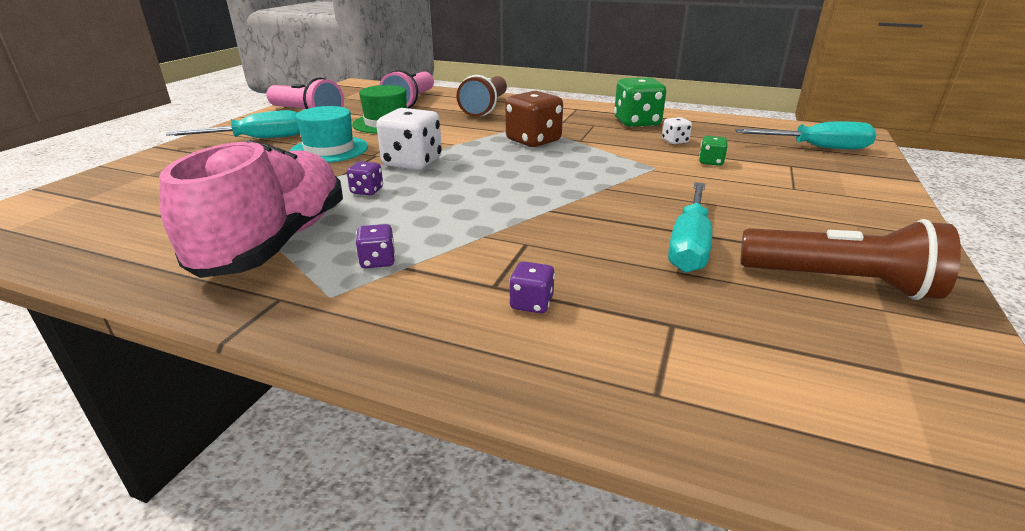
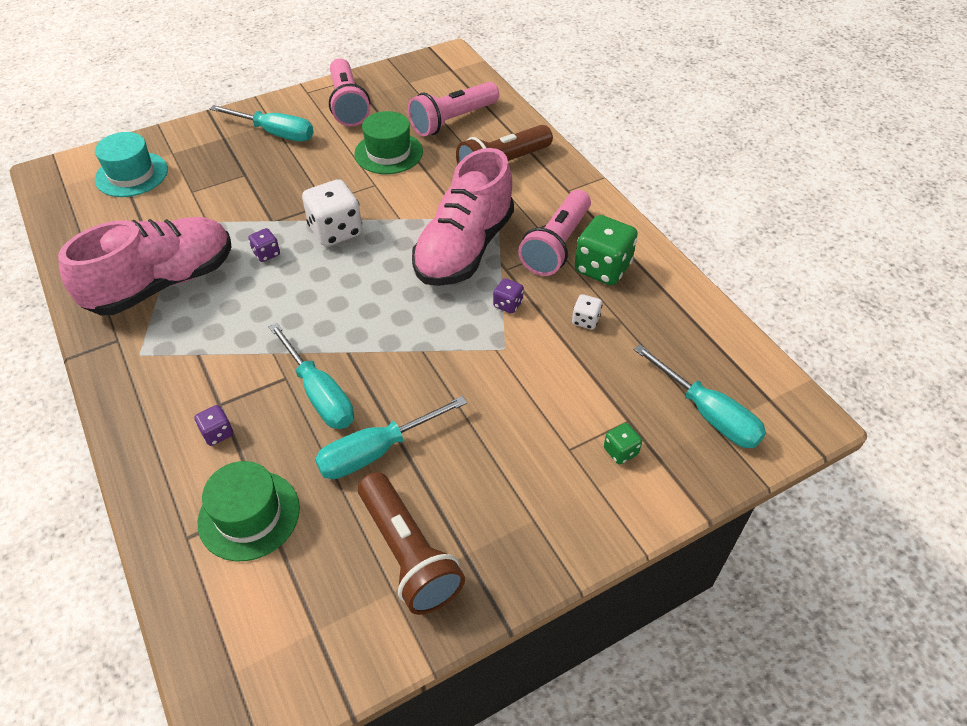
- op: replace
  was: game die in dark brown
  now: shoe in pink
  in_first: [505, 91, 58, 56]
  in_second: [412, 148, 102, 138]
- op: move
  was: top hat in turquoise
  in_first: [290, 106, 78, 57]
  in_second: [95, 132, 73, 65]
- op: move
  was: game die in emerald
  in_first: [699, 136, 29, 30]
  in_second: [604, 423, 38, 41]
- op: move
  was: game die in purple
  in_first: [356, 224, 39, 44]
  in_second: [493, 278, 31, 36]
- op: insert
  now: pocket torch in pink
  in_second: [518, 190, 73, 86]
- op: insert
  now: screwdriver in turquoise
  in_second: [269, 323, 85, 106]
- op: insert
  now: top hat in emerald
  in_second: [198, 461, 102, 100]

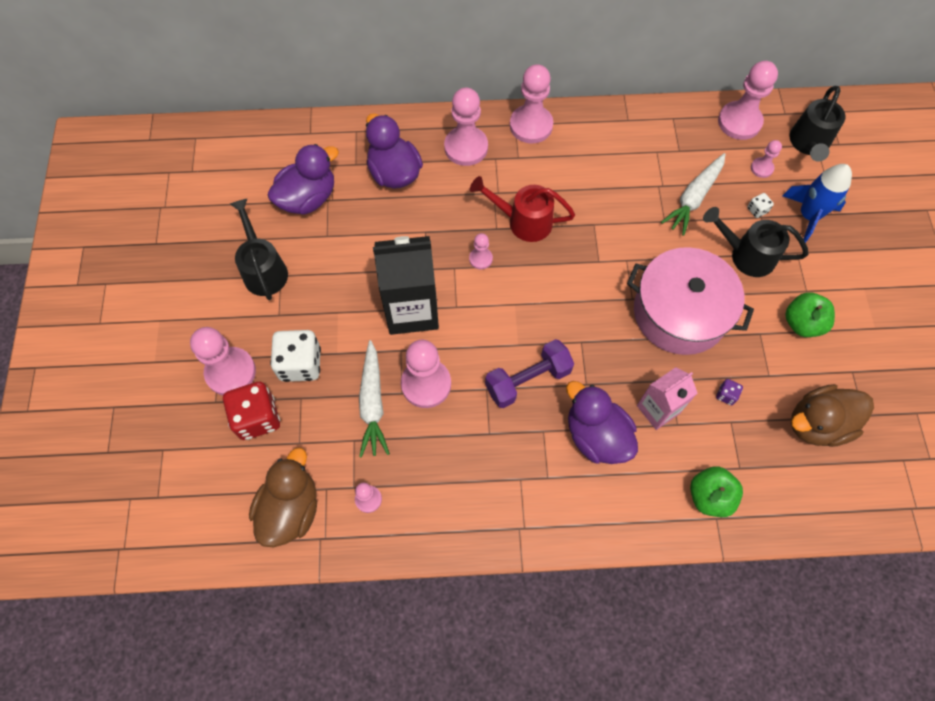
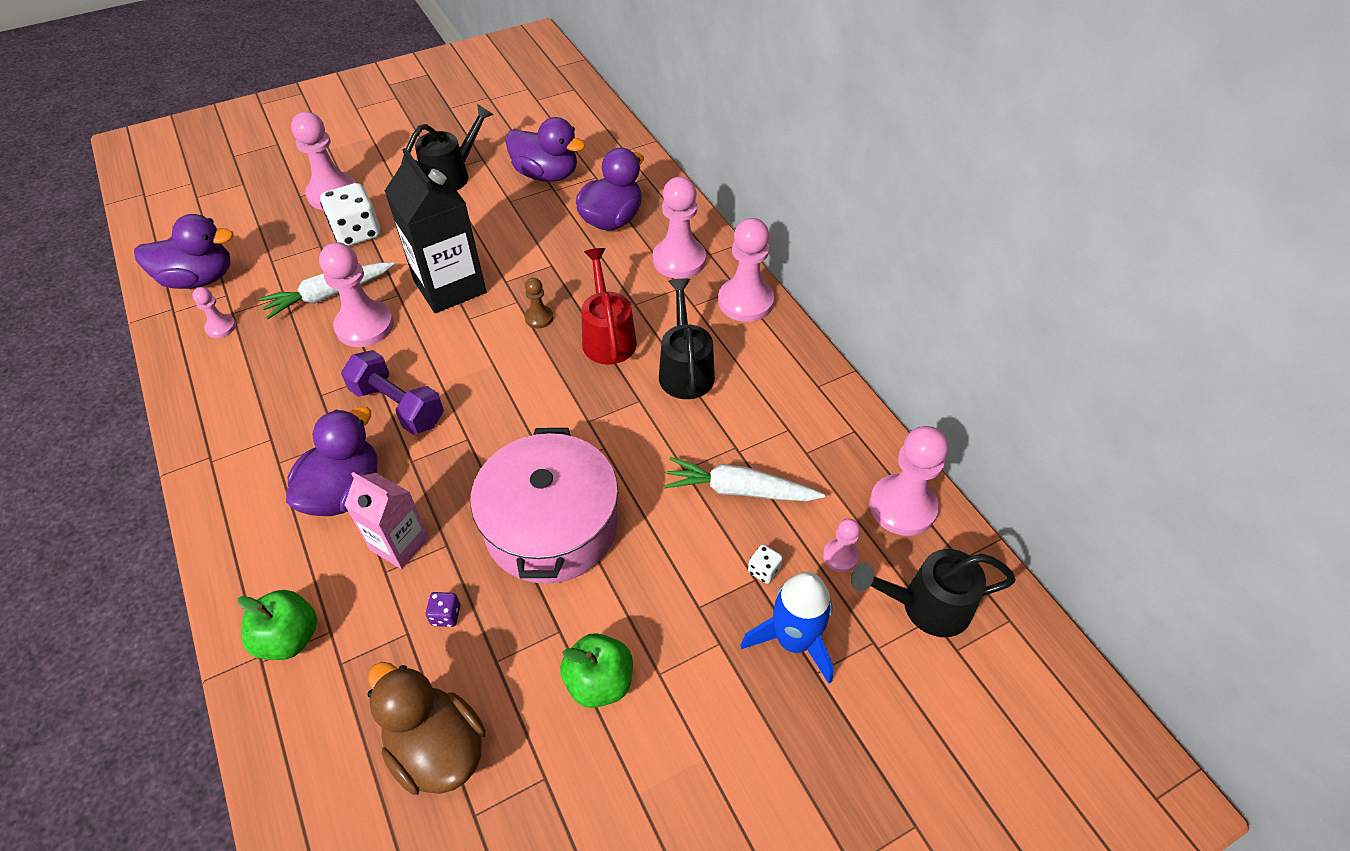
- op: move
  was: watering can in black
  in_first: [703, 207, 105, 70]
  in_second: [659, 279, 56, 120]
- op: recolor
  was: game pawn in pink
  now: game pawn in dark brown
  in_first: [469, 233, 24, 36]
  in_second: [524, 278, 29, 50]
- op: delete
  was: game die in scarlet
  in_first: [223, 382, 57, 58]
- op: recolor
  was: toy duck in dark brown
  now: toy duck in purple
  in_first: [249, 448, 68, 99]
  in_second: [134, 214, 100, 75]

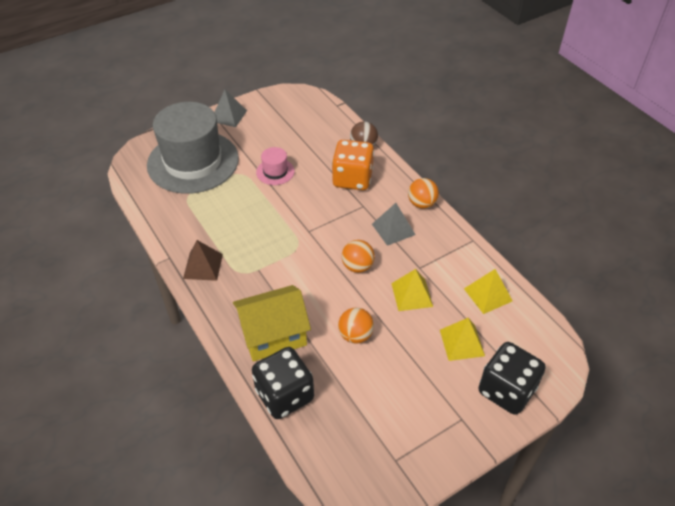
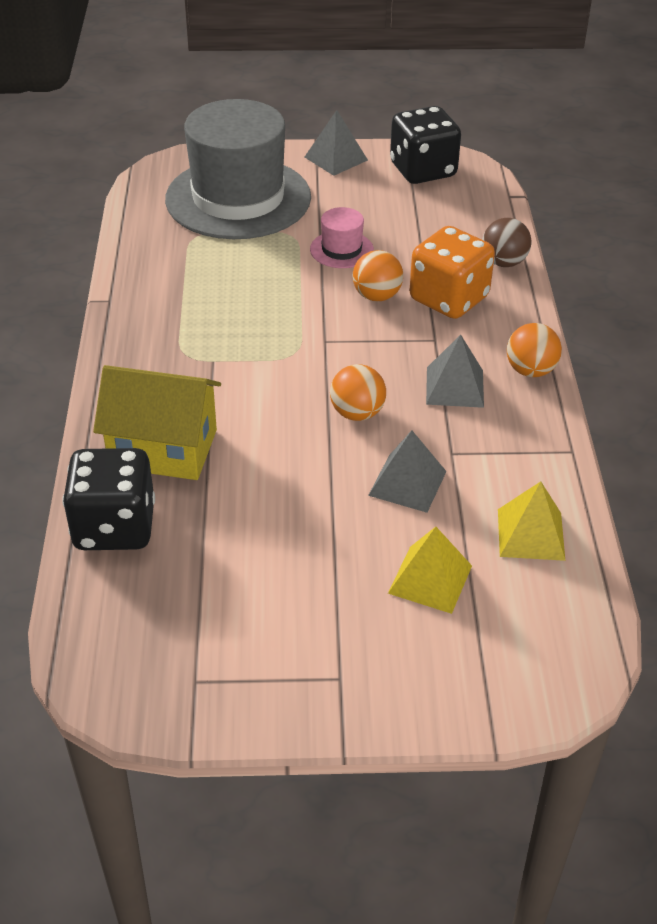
- op: delete
  was: pyramid in dark brown
  in_first: [183, 240, 40, 41]
- op: recolor
  was: pyramid in bright yellow
  now: pyramid in gray
  in_first: [391, 269, 42, 42]
  in_second: [368, 430, 79, 83]
- op: move
  was: ball in orange
  in_first: [338, 308, 36, 35]
  in_second: [353, 250, 50, 51]
- op: move
  was: game die in black
  in_first: [479, 342, 66, 73]
  in_second: [390, 106, 71, 78]

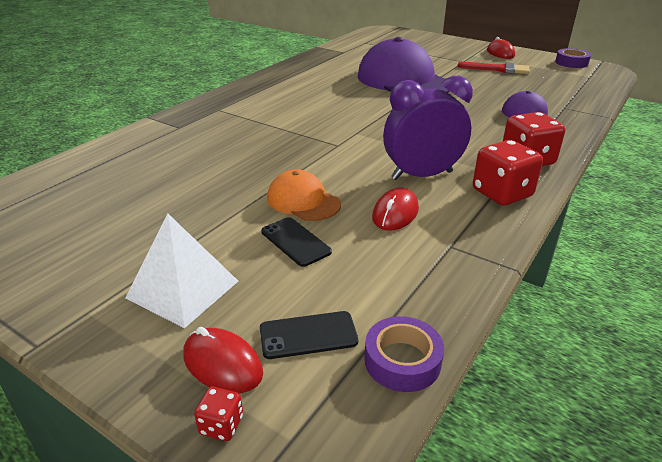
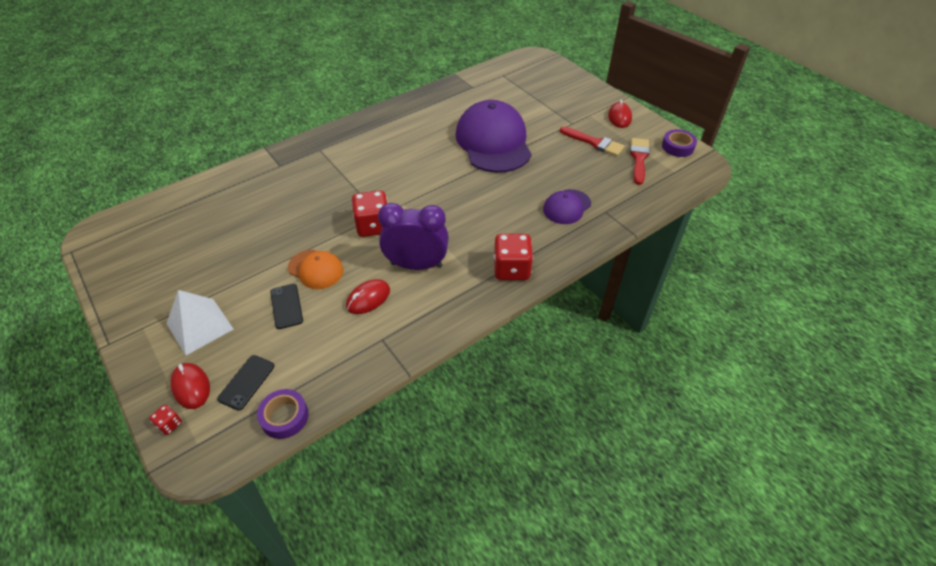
- op: move
  was: game die in scarlet
  in_first: [473, 140, 70, 66]
  in_second: [352, 190, 35, 47]
- op: rotate
  was: peaked cap in orange
  in_first: [267, 169, 74, 52]
  in_second: [288, 249, 55, 40]
  clockwise: 150
- op: rotate
  was: smartphone in black
  in_first: [260, 311, 98, 48]
  in_second: [217, 355, 58, 56]
  clockwise: -75
- op: insert
  now: brush in scarlet
  in_second: [630, 138, 20, 47]

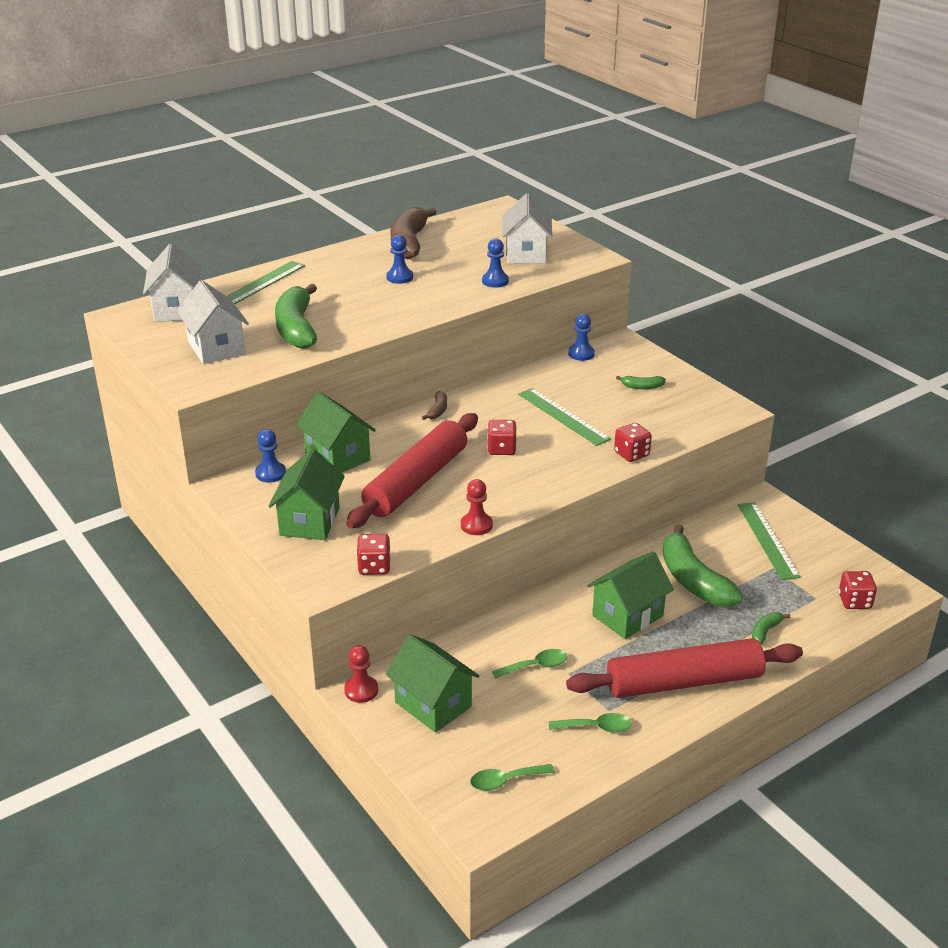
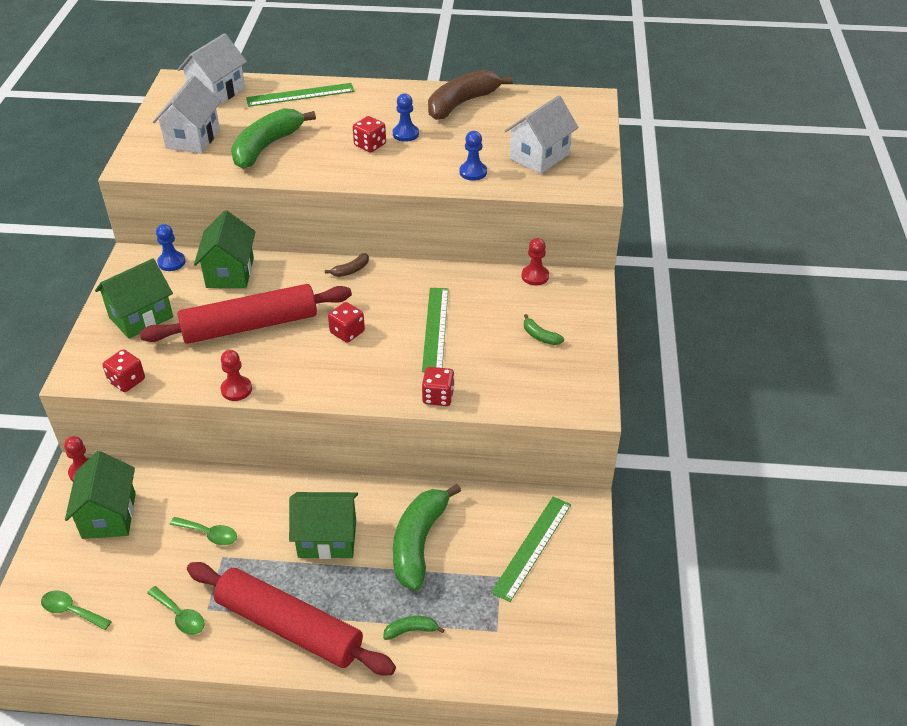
- op: recolor
  was: game pawn in cobalt
  now: game pawn in scarlet
  in_first: [568, 314, 27, 47]
  in_second: [522, 238, 27, 47]
- op: move
  was: game die in scarlet
  in_first: [839, 571, 38, 38]
  in_second: [353, 116, 33, 36]

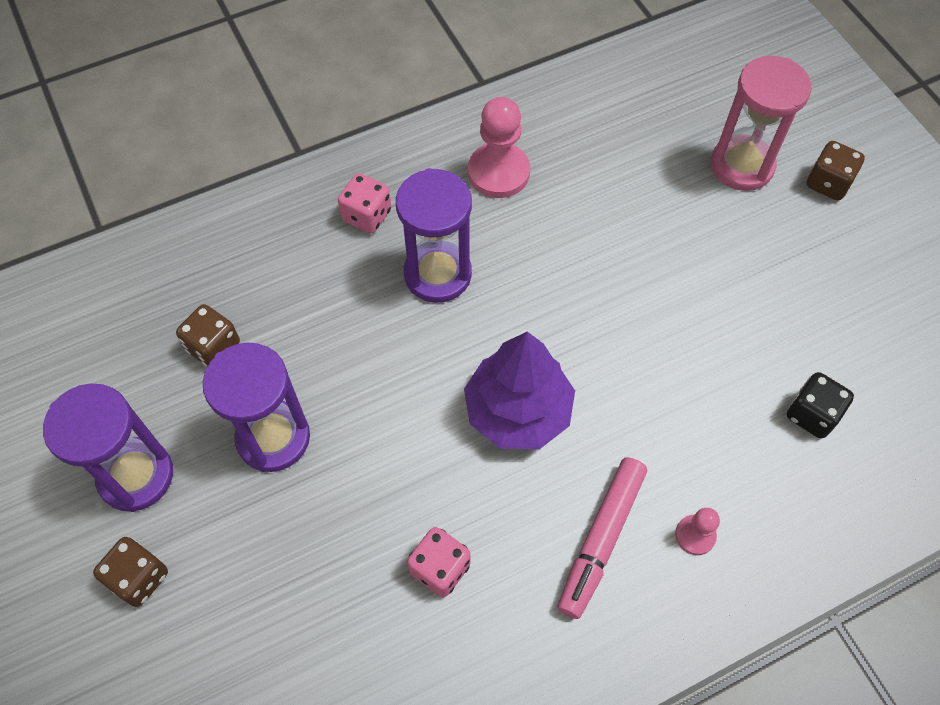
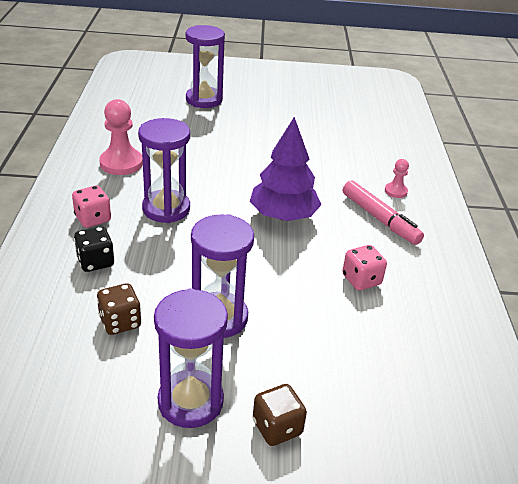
- op: recolor
  was: sandglass in pink
  now: sandglass in purple
  in_first: [710, 56, 101, 135]
  in_second: [185, 25, 40, 83]
- op: delete
  was: game die in dark brown
  in_first: [807, 141, 58, 59]
- op: move
  was: game die in black
  in_first: [787, 372, 67, 67]
  in_second: [74, 226, 40, 46]

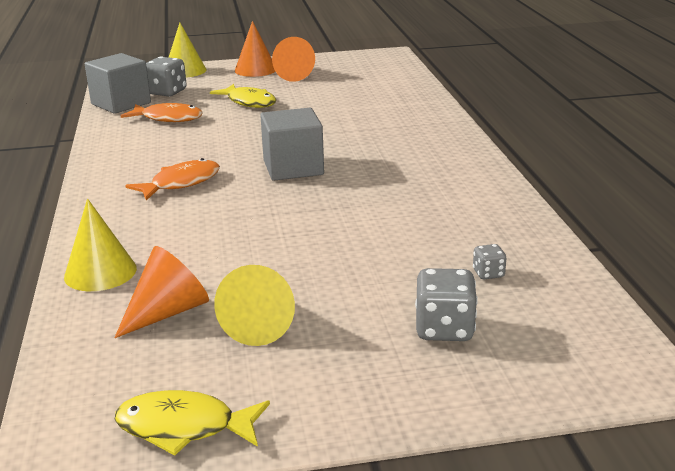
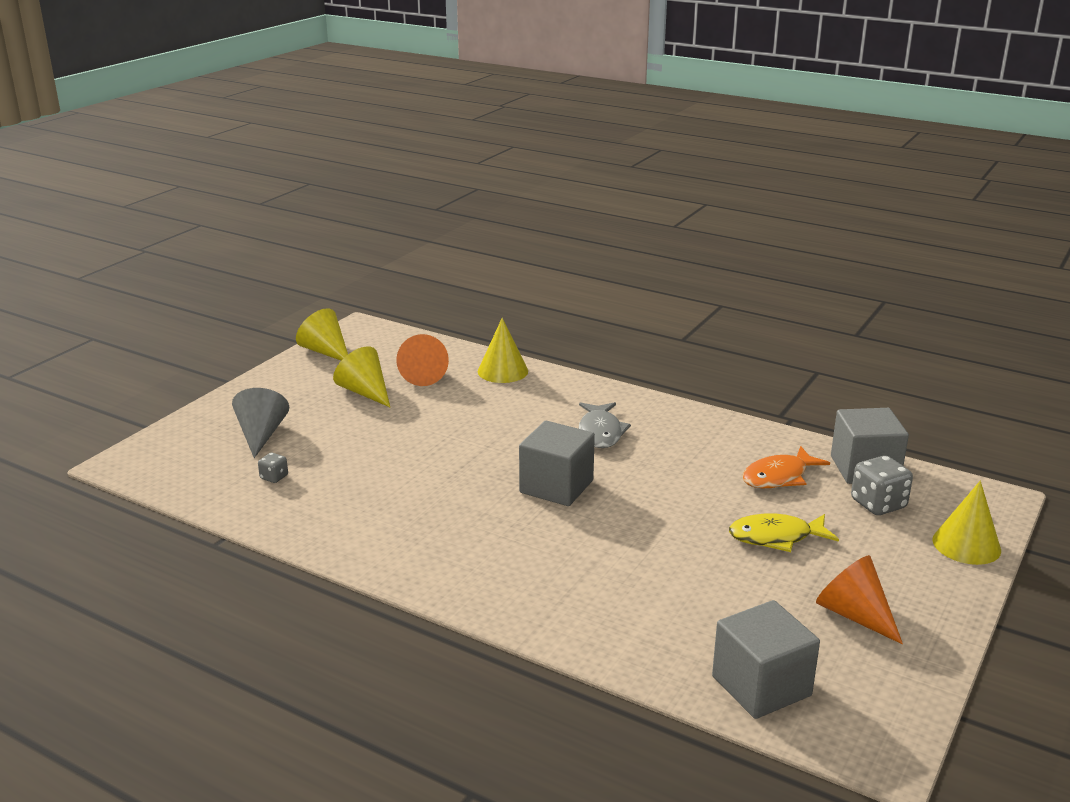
- op: delete
  was: solid cone in orange
  in_first: [235, 21, 40, 56]
- op: recolor
  was: fish figure in orange
  now: fish figure in gray
  in_first: [125, 158, 95, 43]
  in_second: [579, 402, 52, 46]
- op: replace
  was: game die in gray
  now: solid cone in gray
  in_first: [415, 268, 63, 73]
  in_second: [232, 388, 57, 70]
- op: replace
  was: fish figure in bright yellow
  now: solid cone in bright yellow
  in_first: [115, 390, 155, 66]
  in_second: [296, 308, 52, 52]
- op: insert
  now: cube in gray
  in_second: [712, 600, 108, 119]

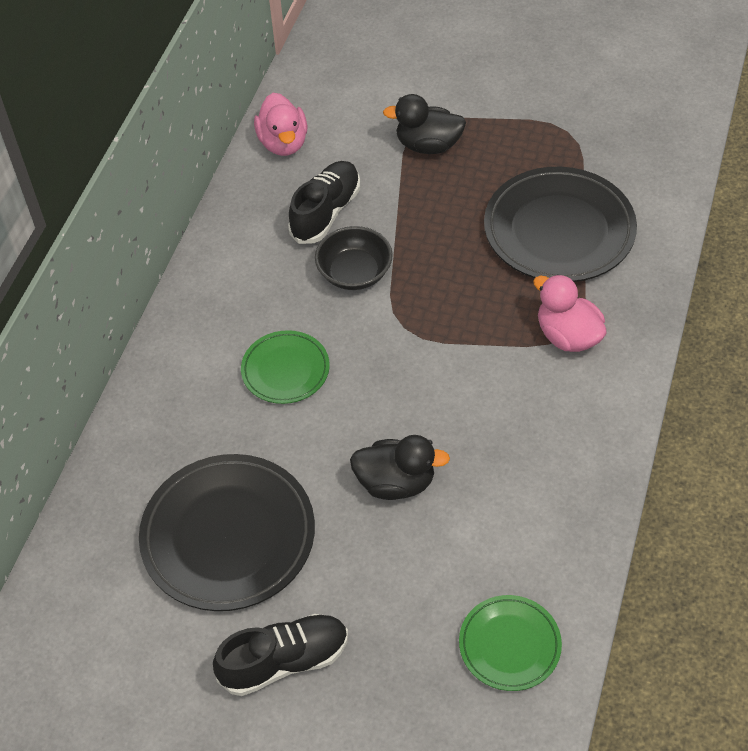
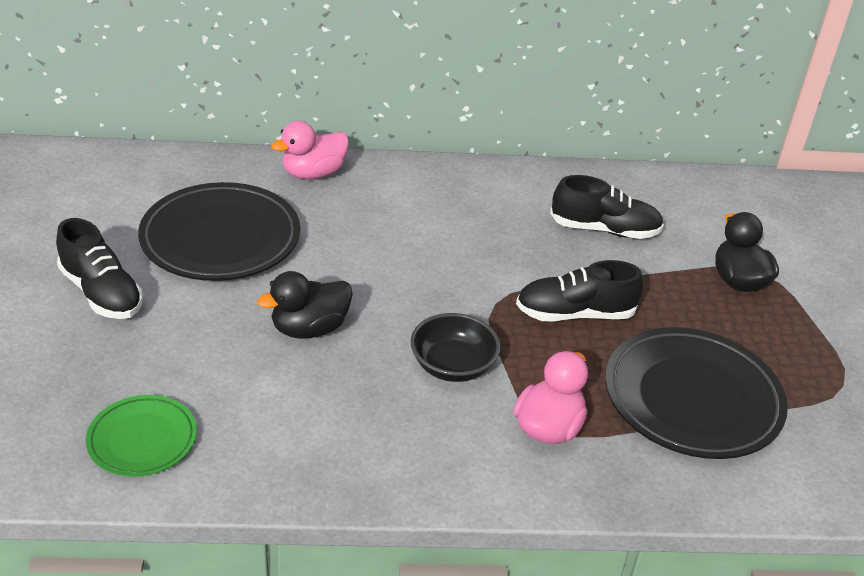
- op: move
  was: toy duck in pink
  in_first: [254, 93, 54, 63]
  in_second: [271, 121, 78, 58]
- op: move
  was: deep dish in black
  in_first: [315, 226, 78, 64]
  in_second: [410, 313, 91, 69]
- op: delete
  was: plate in emerald
  in_first: [241, 330, 89, 74]
- op: rotate
  was: toy duck in black
  in_first: [350, 435, 100, 65]
  in_second: [257, 271, 96, 68]
  clockwise: 75
- op: insert
  now: shoe in black
  in_second: [516, 260, 127, 61]

